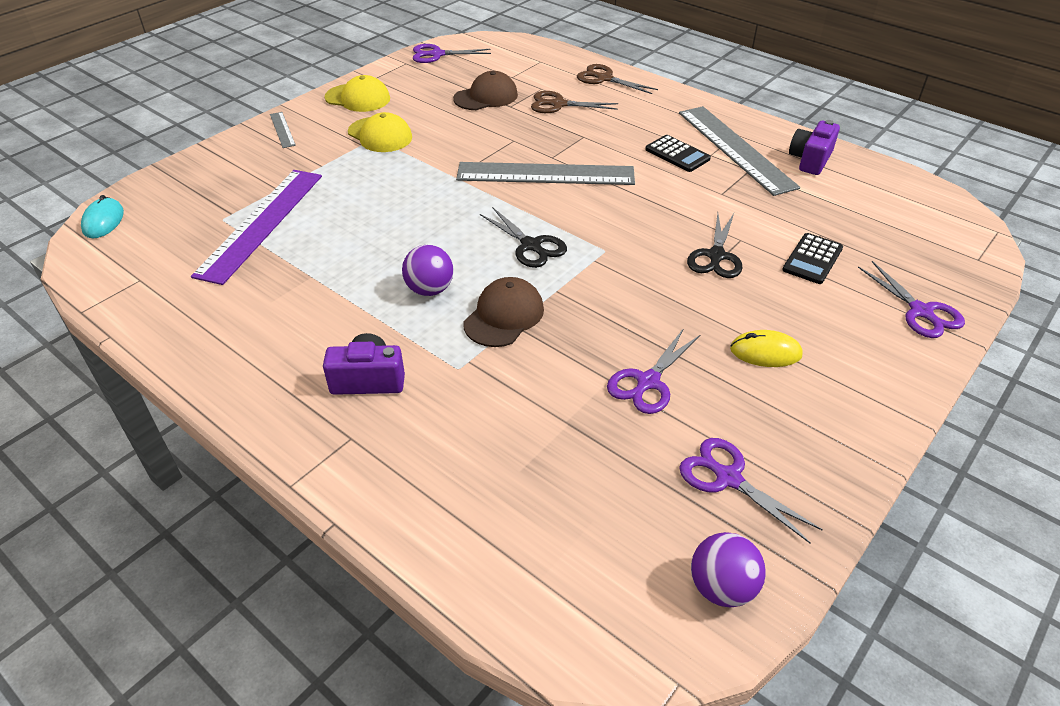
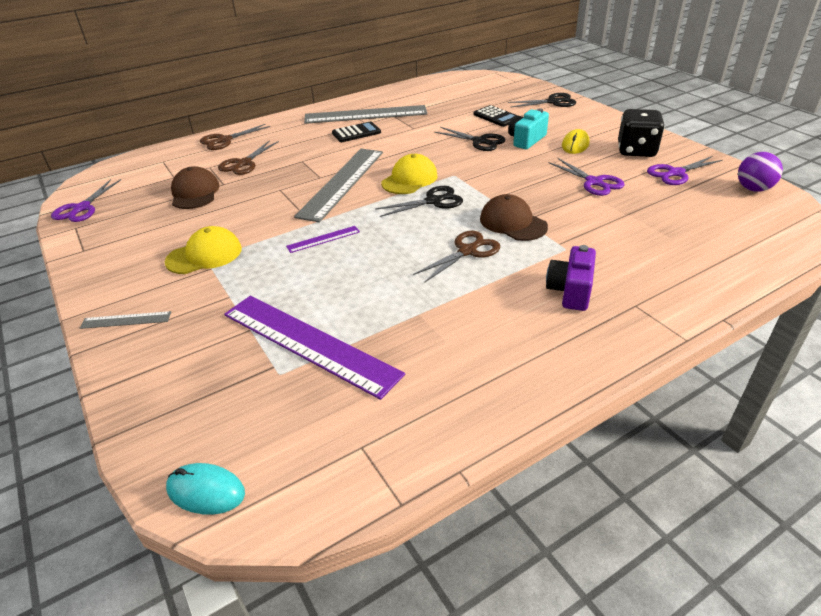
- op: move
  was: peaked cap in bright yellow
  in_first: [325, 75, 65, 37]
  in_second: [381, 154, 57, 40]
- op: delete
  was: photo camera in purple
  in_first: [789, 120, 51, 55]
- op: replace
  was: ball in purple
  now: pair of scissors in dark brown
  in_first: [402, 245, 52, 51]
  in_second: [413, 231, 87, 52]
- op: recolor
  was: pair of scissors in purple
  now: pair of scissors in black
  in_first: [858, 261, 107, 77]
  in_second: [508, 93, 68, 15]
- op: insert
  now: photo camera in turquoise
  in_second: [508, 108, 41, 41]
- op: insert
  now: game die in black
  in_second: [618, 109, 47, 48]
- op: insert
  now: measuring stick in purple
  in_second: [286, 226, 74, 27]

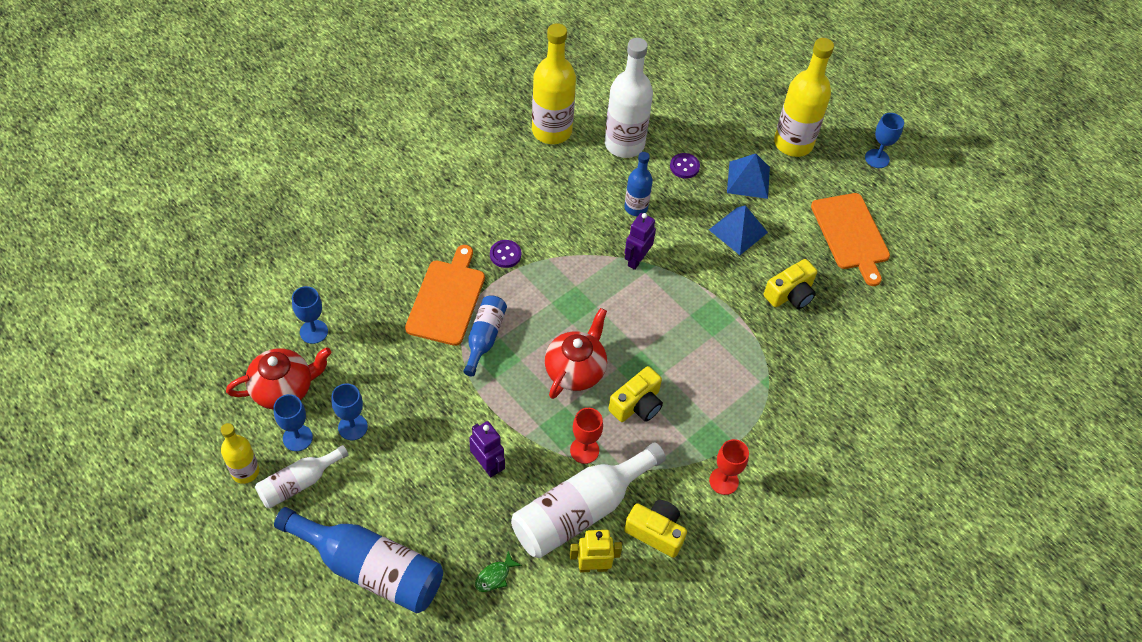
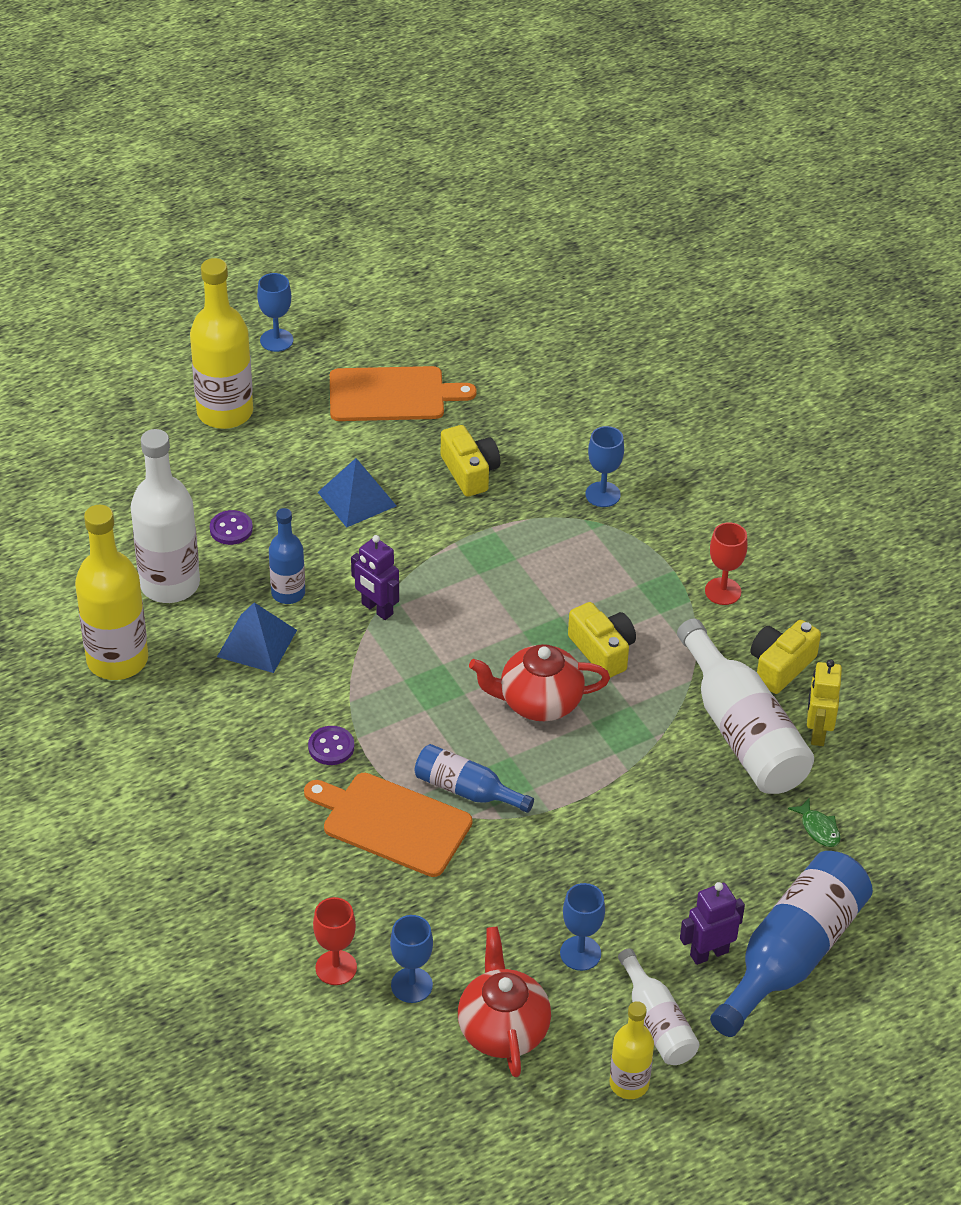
- op: move
  was: pyramid in cobalt
  in_first: [727, 154, 43, 45]
  in_second: [217, 603, 80, 70]
- op: rotate
  was: tea pot in scarlet
  in_first: [545, 308, 62, 91]
  in_second: [469, 644, 141, 77]
  clockwise: -45
- op: move
  was: goblet in cobalt
  in_first: [273, 394, 40, 57]
  in_second: [585, 426, 39, 81]
- op: move
  was: goblet in scarlet
  in_first: [570, 408, 33, 56]
  in_second: [313, 897, 44, 88]
- op: move
  was: robot in purple
  in_first: [469, 421, 36, 56]
  in_second: [680, 882, 65, 83]

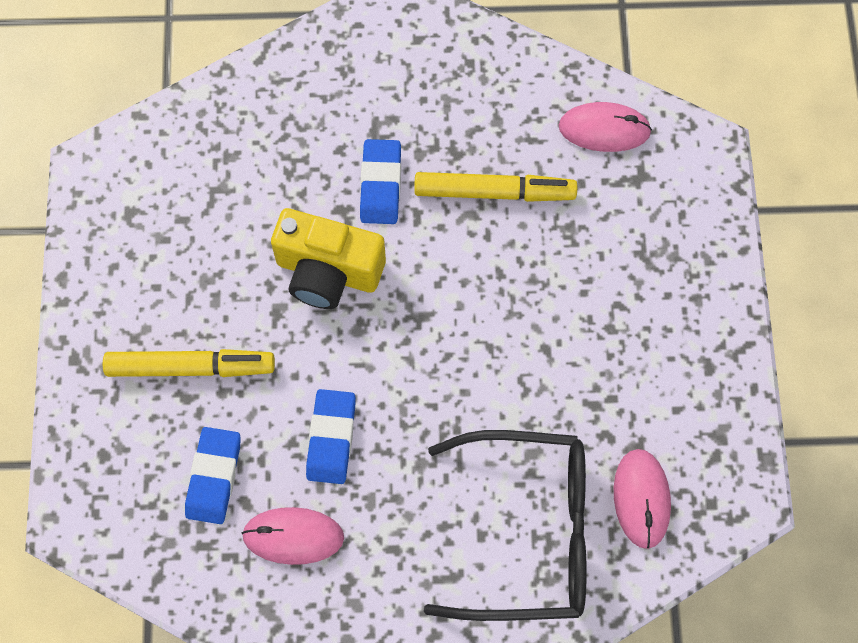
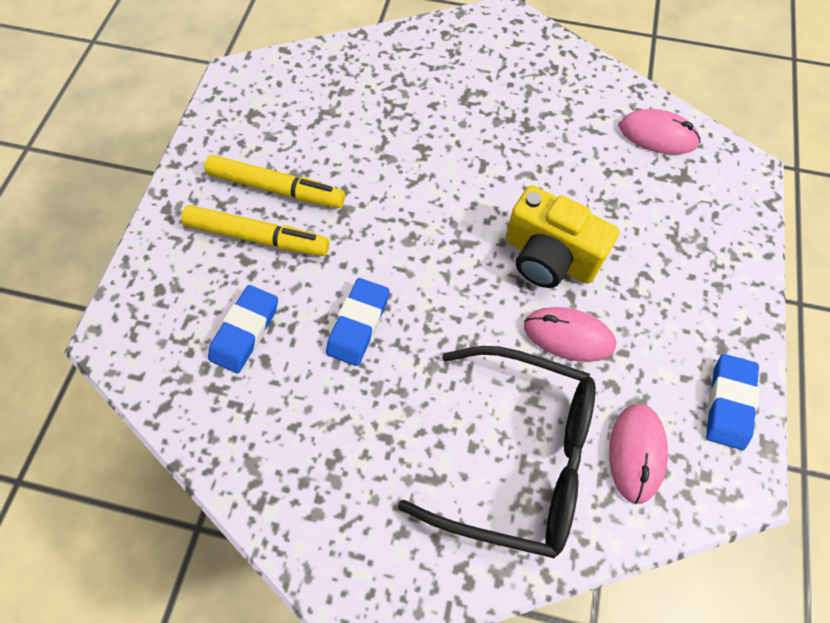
- op: move
  was: gum eraser in cobalt
  in_first: [360, 139, 41, 85]
  in_second: [706, 354, 53, 96]
- op: move
  was: marker in bright yellow
  in_first: [414, 172, 163, 30]
  in_second: [205, 155, 140, 53]
- op: move
  was: photo camera in bright yellow
  in_first: [271, 208, 115, 101]
  in_second: [505, 186, 114, 102]
- op: move
  was: mouse in pink
  in_first: [241, 507, 103, 58]
  in_second: [524, 307, 92, 55]

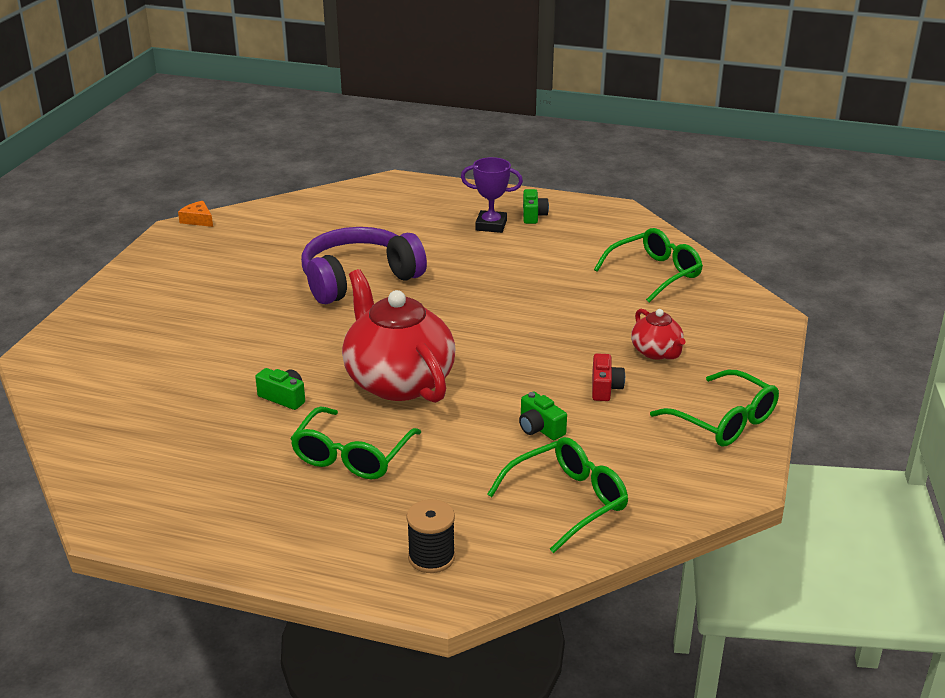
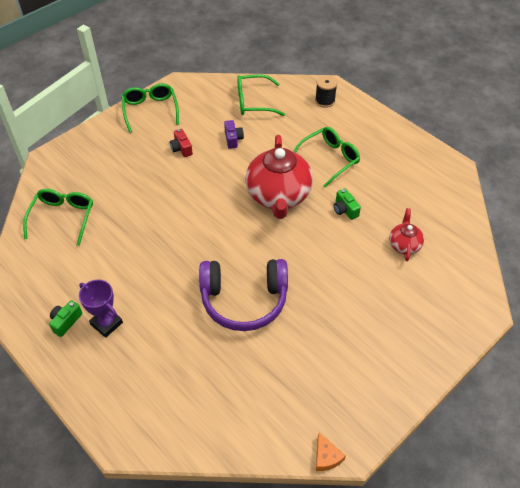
- op: rotate
  was: eyeglasses in emerald
  in_first: [594, 228, 109, 75]
  in_second: [23, 189, 70, 57]
  clockwise: 105
- op: move
  was: tea pot in scarlet
  in_first: [631, 309, 55, 50]
  in_second: [389, 208, 35, 53]
- op: rotate
  was: photo camera in scarlet
  in_first: [592, 353, 33, 48]
  in_second: [170, 129, 23, 28]
  clockwise: -60
- op: recolor
  was: photo camera in emerald
  now: photo camera in purple
  in_first: [519, 392, 48, 48]
  in_second: [224, 120, 20, 29]

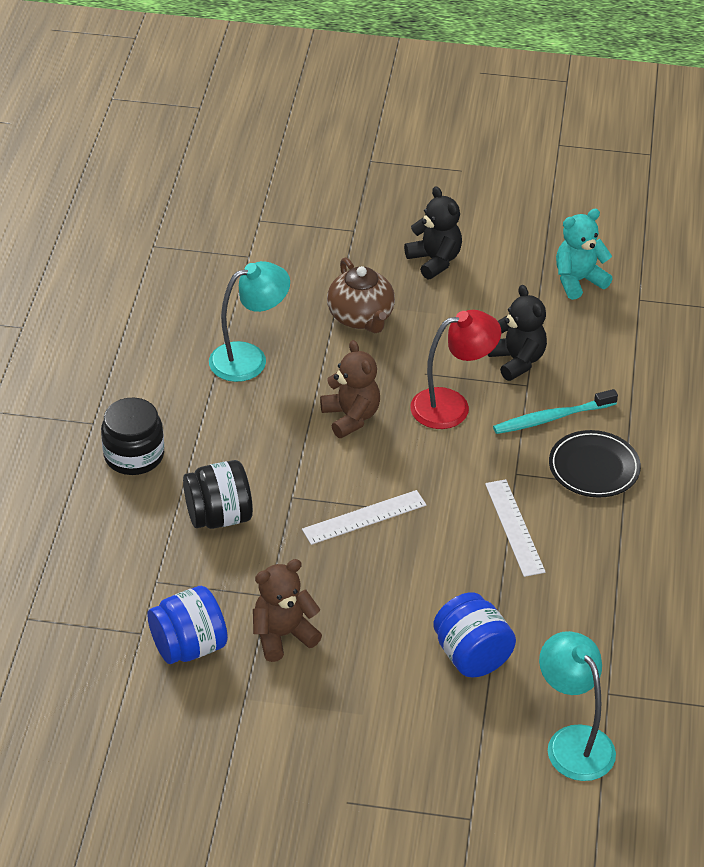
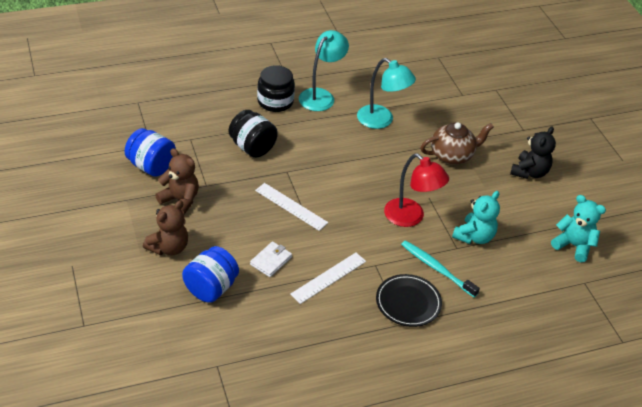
- op: rotate
  was: tea pot in dark brown
  in_first: [327, 257, 68, 76]
  in_second: [420, 122, 74, 42]
  clockwise: -150
- op: recolor
  was: teddy in black
  now: teddy in turquoise
  in_first: [488, 285, 59, 96]
  in_second: [452, 191, 48, 53]
- op: move
  was: teddy in dark brown
  in_first: [320, 340, 60, 98]
  in_second: [143, 200, 45, 55]
- op: move
  was: reading lamp in turquoise
  in_first: [539, 631, 77, 150]
  in_second: [299, 30, 50, 81]
- op: insert
  now: billfold in white
  in_second: [250, 241, 42, 36]

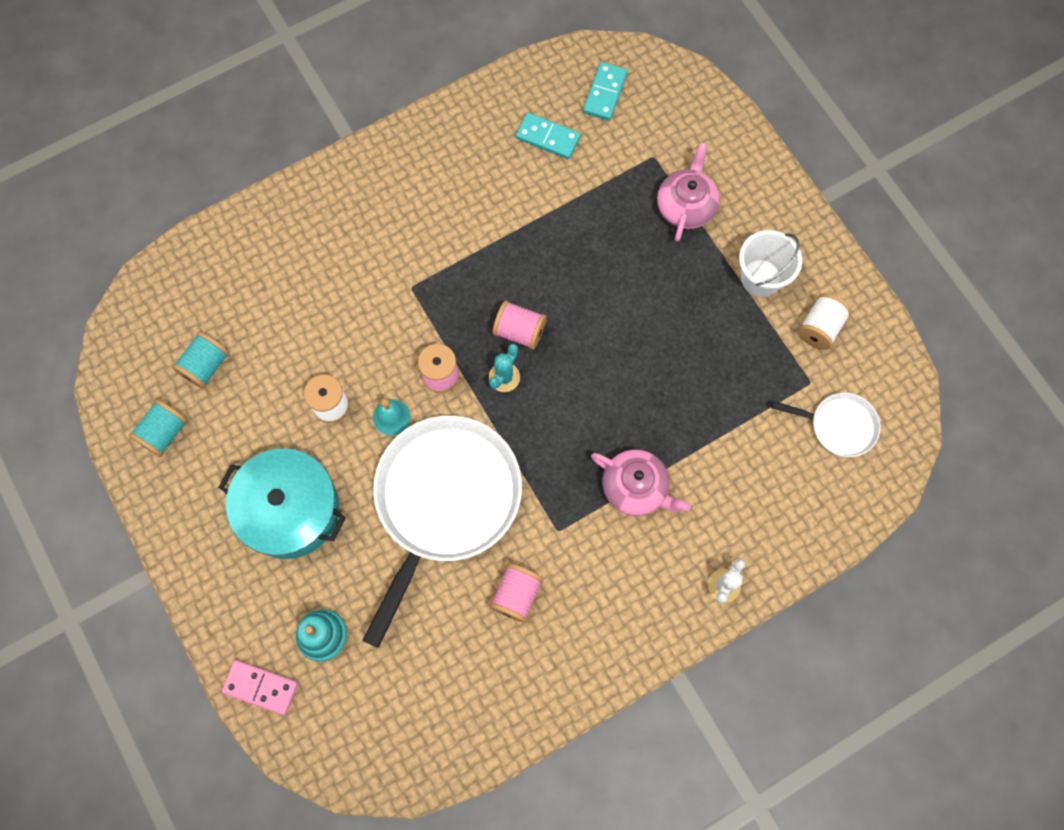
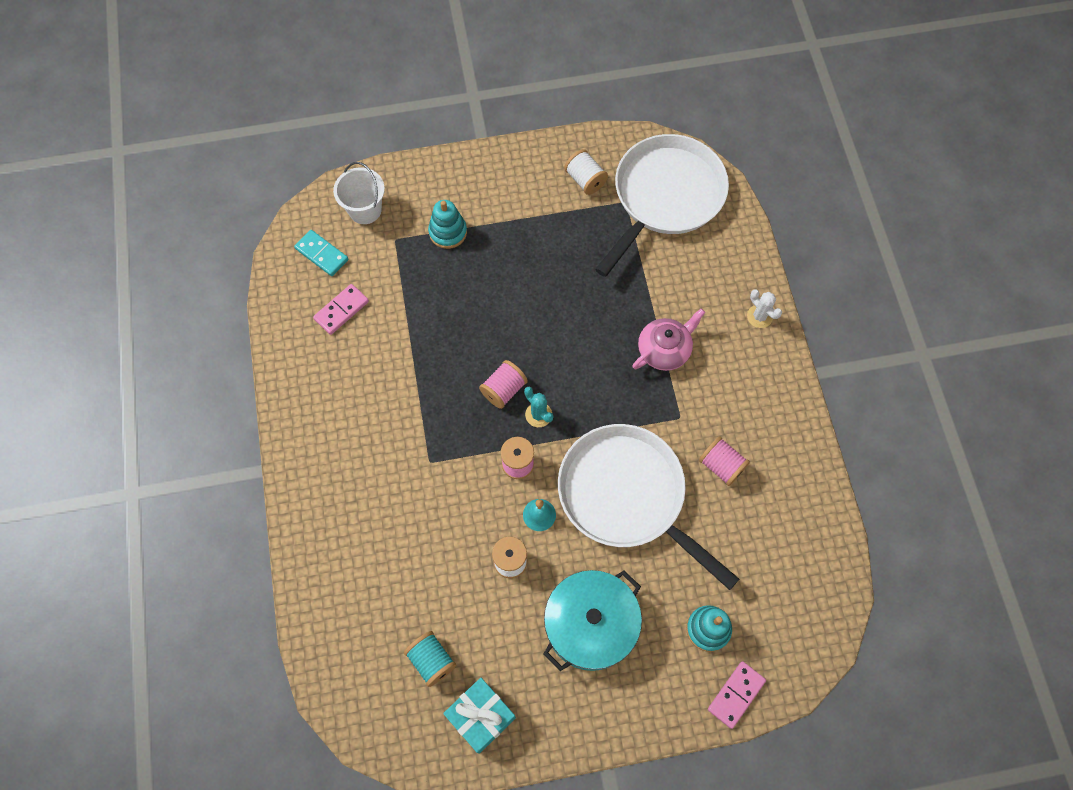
- op: recolor
  was: domino tile in turquoise
  now: domino tile in pink
  in_first: [516, 113, 65, 46]
  in_second: [313, 284, 56, 51]
- op: replace
  was: tea pot in pink
  now: ring stacker in turquoise
  in_first: [657, 142, 62, 100]
  in_second: [428, 200, 39, 49]
- op: move
  was: pail in white
  in_first: [739, 230, 63, 67]
  in_second: [333, 162, 52, 62]
- op: resize
  was: skillet in white
  in_first: [772, 393, 109, 64]
  in_second: [595, 134, 134, 143]
  ratio: 2.16
- op: replace
  was: bobbin in turquoise
  now: gift in turquoise
  in_first: [129, 399, 59, 58]
  in_second: [443, 678, 73, 76]

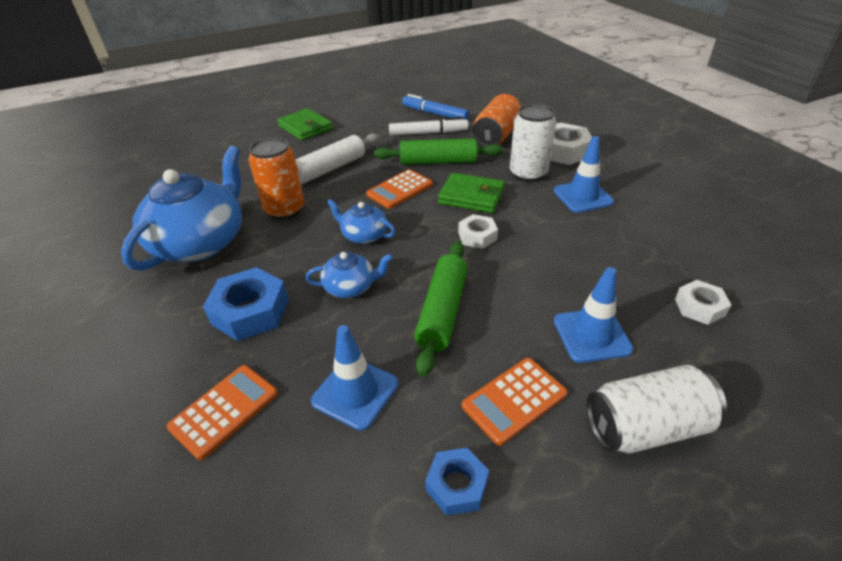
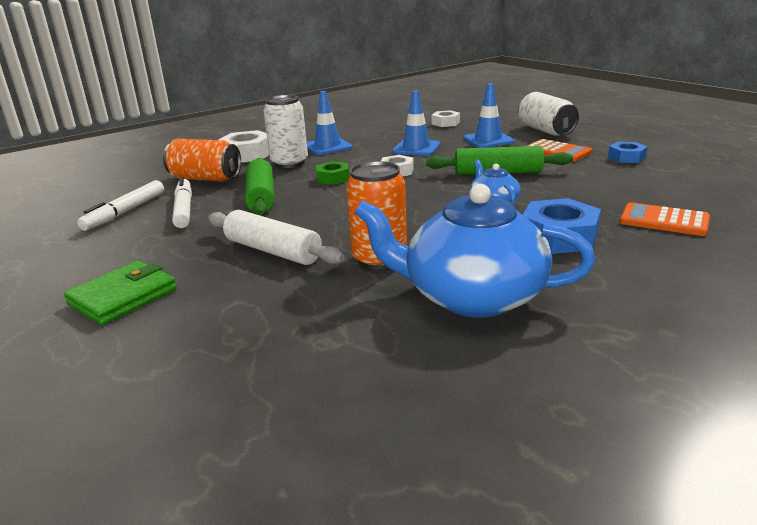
- op: recolor
  was: marker in cobalt
  now: marker in white
  in_first: [402, 94, 67, 26]
  in_second: [77, 180, 87, 51]
- op: delete
  was: pocket calculator in orange
  in_first: [366, 169, 67, 40]
- op: replace
  was: billfold in emerald
  now: hex nut in emerald
  in_first: [438, 173, 67, 40]
  in_second: [316, 161, 33, 24]
- op: delete
  was: tea pot in cobalt
  in_first: [327, 199, 69, 45]
- op: move
  was: safety cone in cobalt
  in_first: [311, 325, 87, 106]
  in_second: [392, 91, 48, 65]

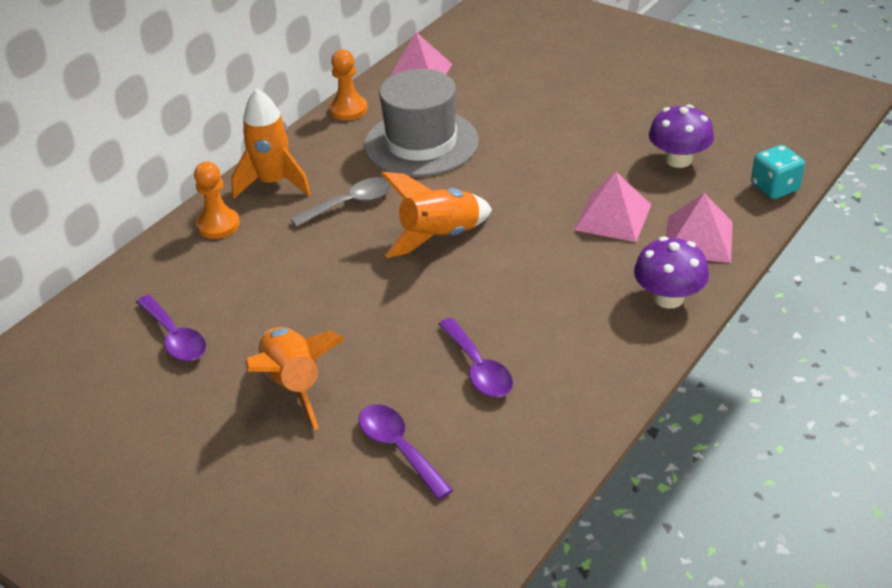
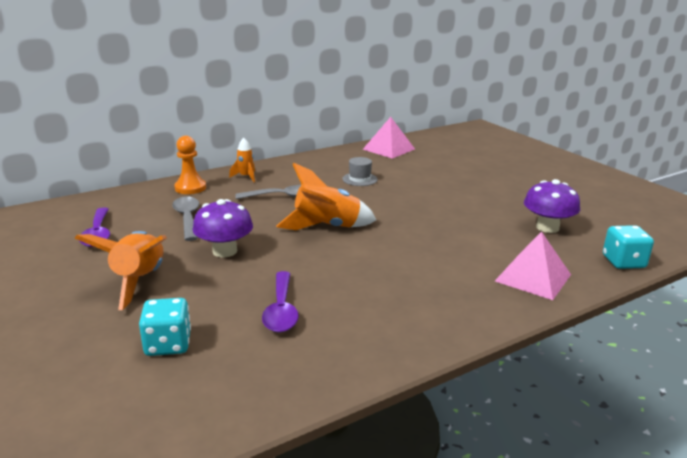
- op: delete
  was: game pawn in orange
  in_first: [329, 49, 39, 72]
- op: resize
  was: top hat in gray
  in_first: [364, 69, 115, 108]
  in_second: [342, 157, 36, 29]
  ratio: 0.41
- op: resize
  was: toy rocket in orange
  in_first: [231, 89, 80, 110]
  in_second: [229, 138, 26, 44]
  ratio: 0.52
- op: delete
  was: pyramid in pink
  in_first: [574, 172, 77, 70]
- op: move
  was: fungus in purple
  in_first: [634, 237, 75, 71]
  in_second: [193, 199, 60, 58]
- op: replace
  was: teaspoon in purple
  now: game die in turquoise
  in_first: [359, 404, 94, 96]
  in_second: [139, 298, 52, 58]
- op: insert
  now: teaspoon in gray
  in_second: [172, 197, 27, 44]

